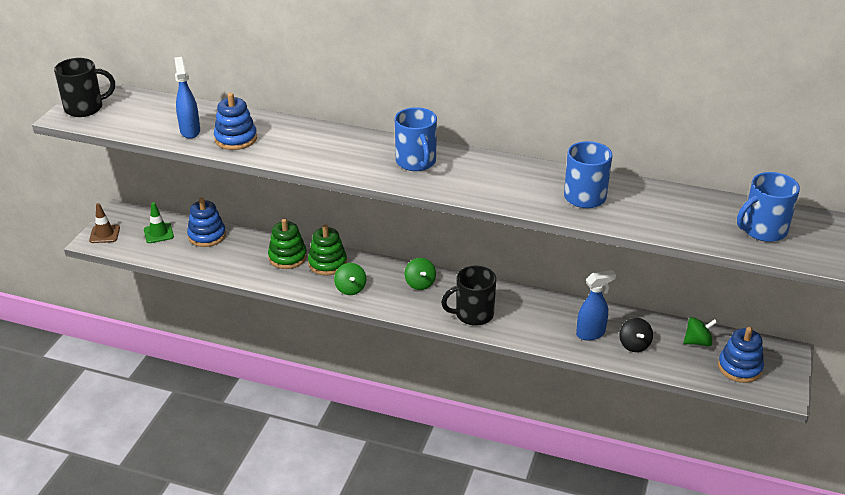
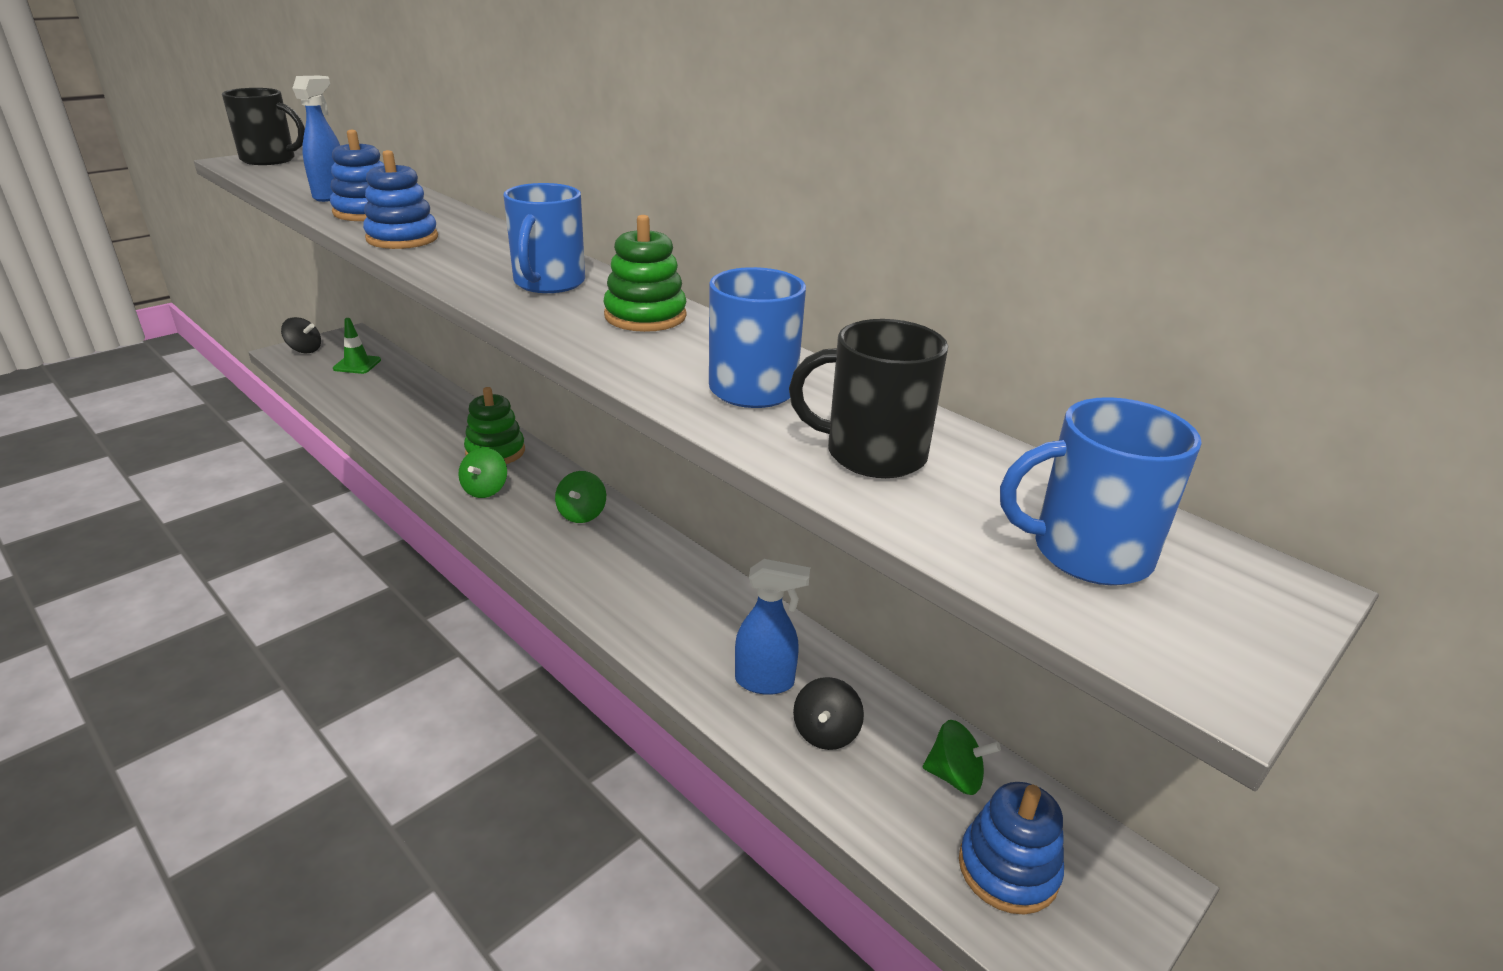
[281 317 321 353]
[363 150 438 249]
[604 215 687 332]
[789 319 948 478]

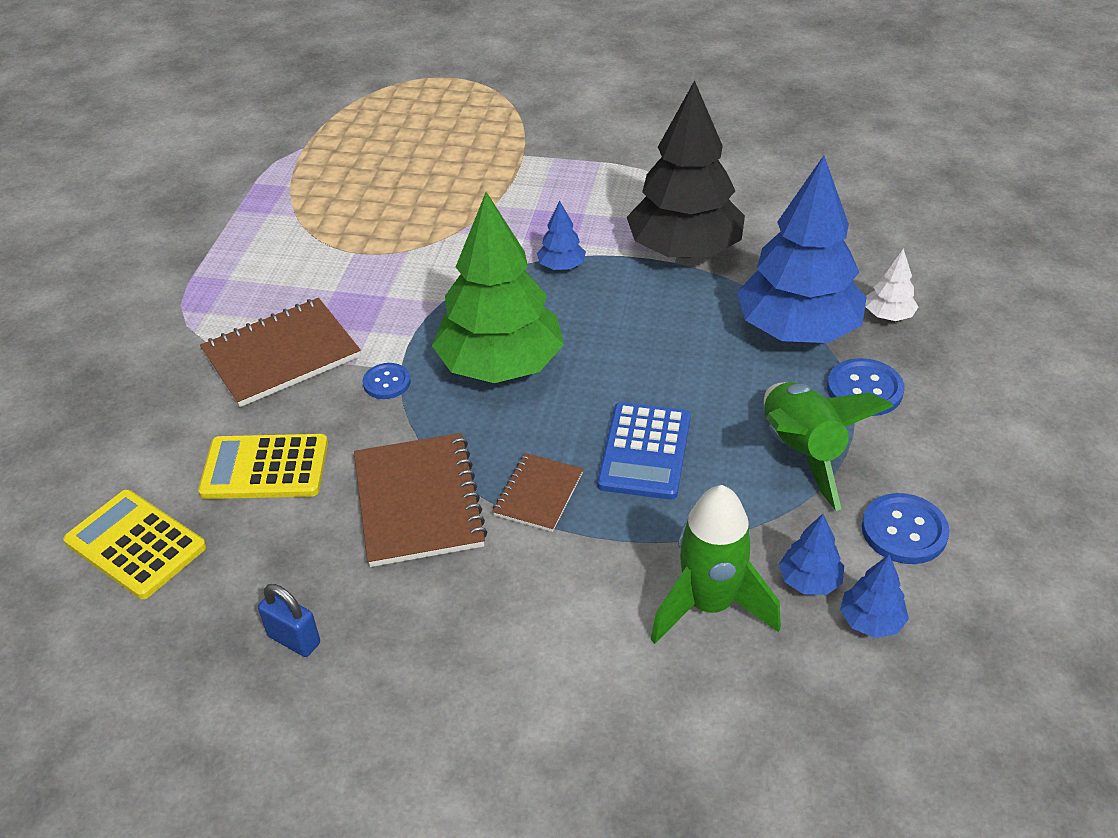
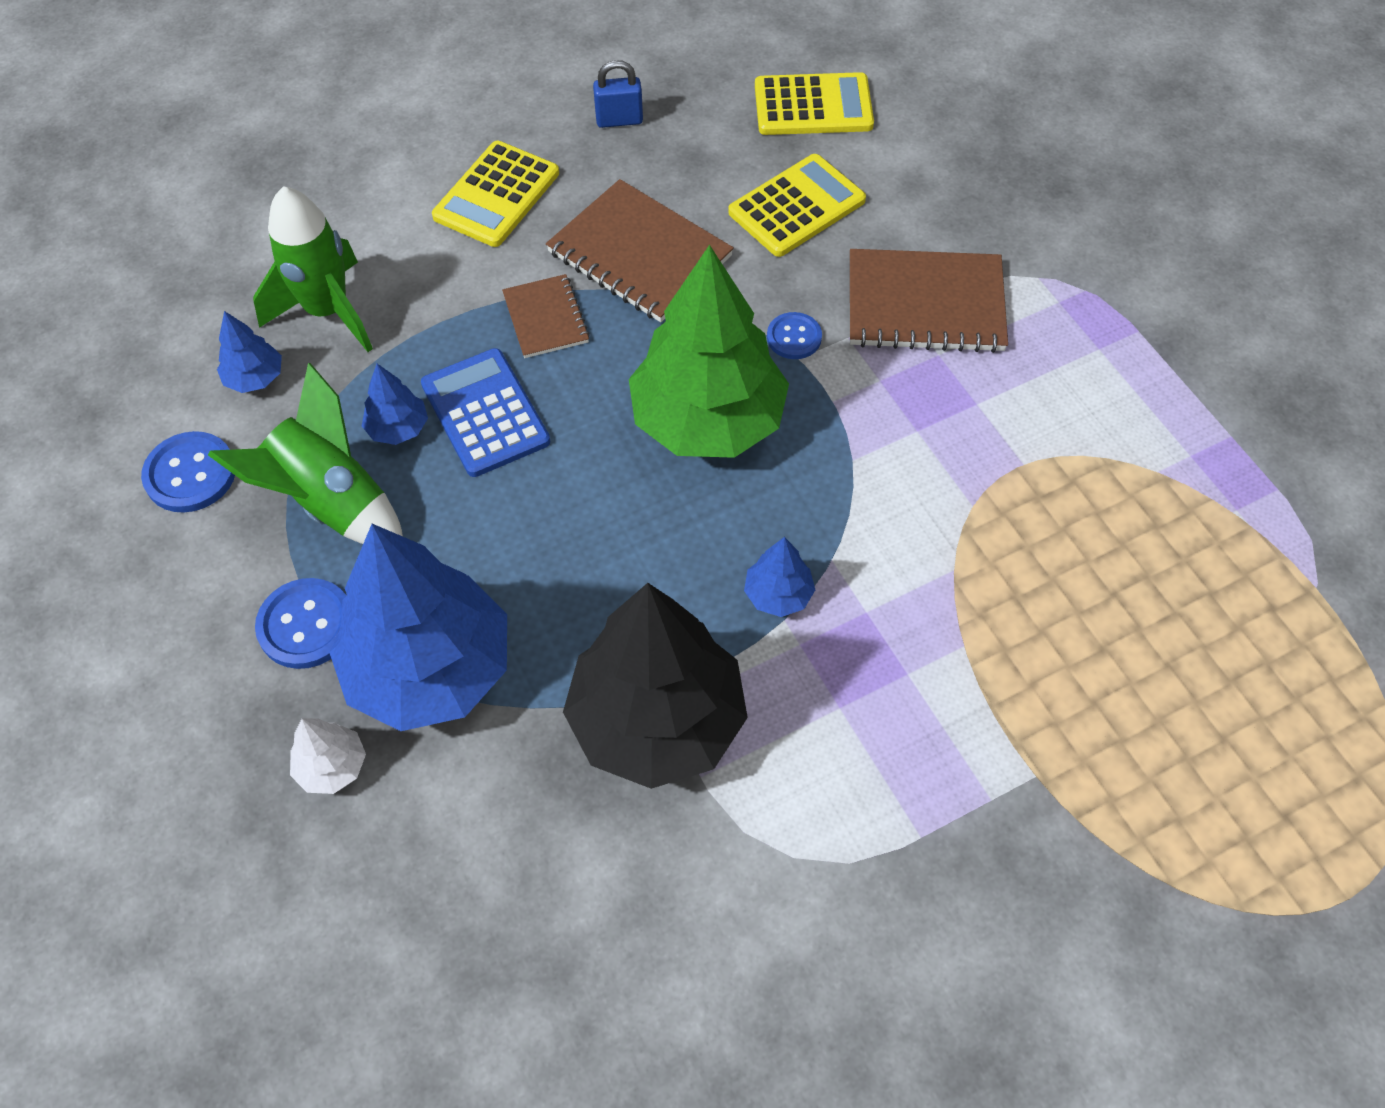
[850 249 1008 353]
[362 364 428 445]
[432 141 559 247]

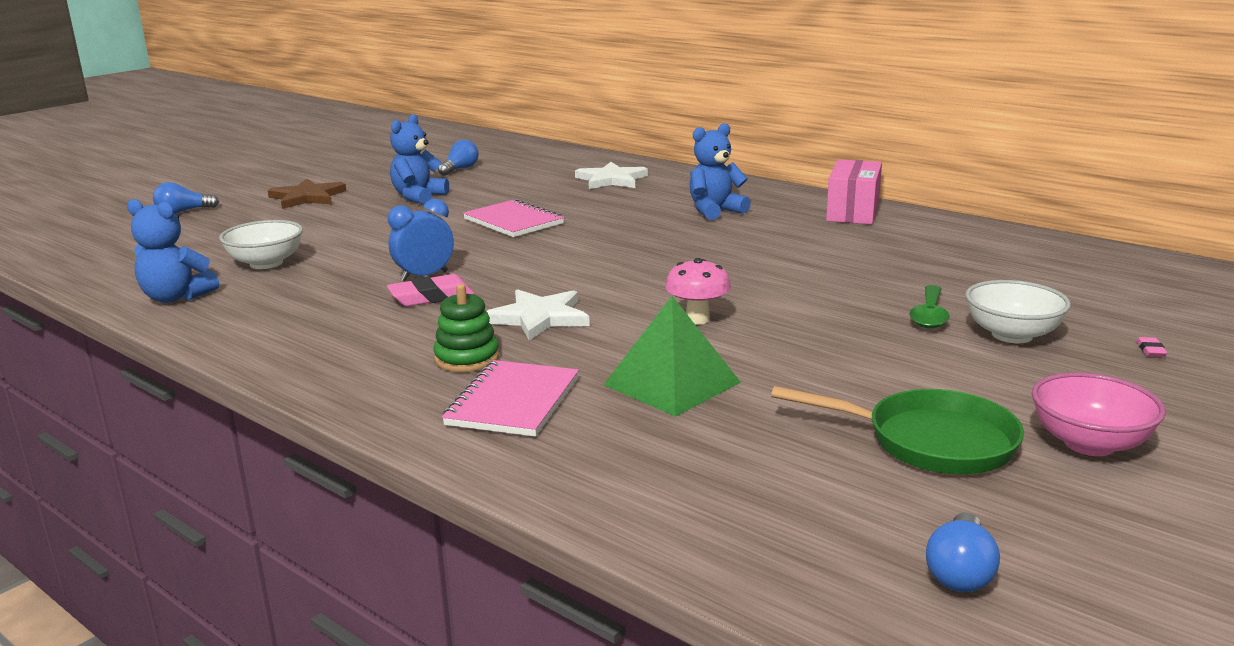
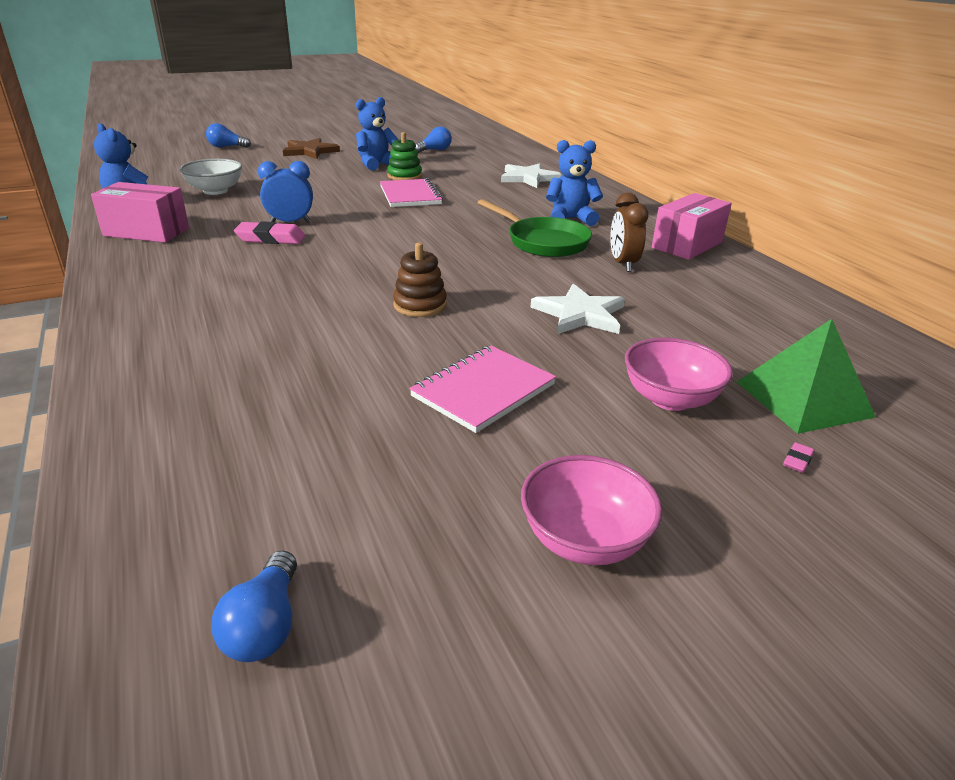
[387 132 422 180]
[409 346 556 433]
[530 283 625 334]
[737 319 876 434]
[393 243 447 317]
[478 199 592 257]
[909 285 950 329] (first image)
[211 551 297 662]
[625 338 733 411]
[91 182 189 243]
[610 193 649 272]

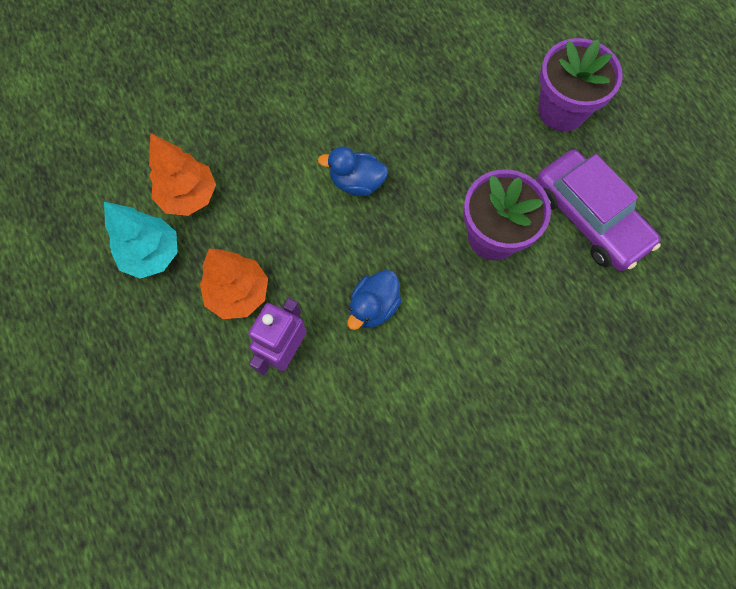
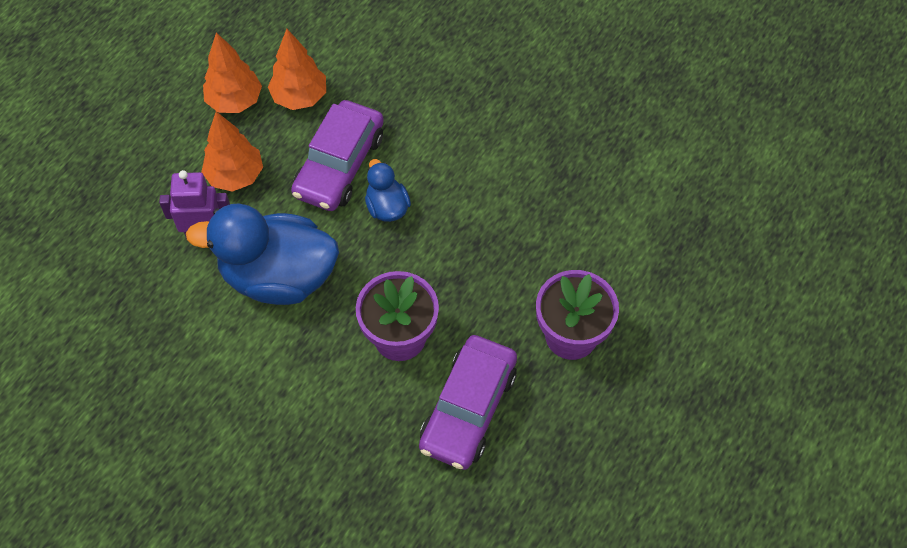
[203 33 262 113]
[186 204 339 305]
[291 100 384 211]

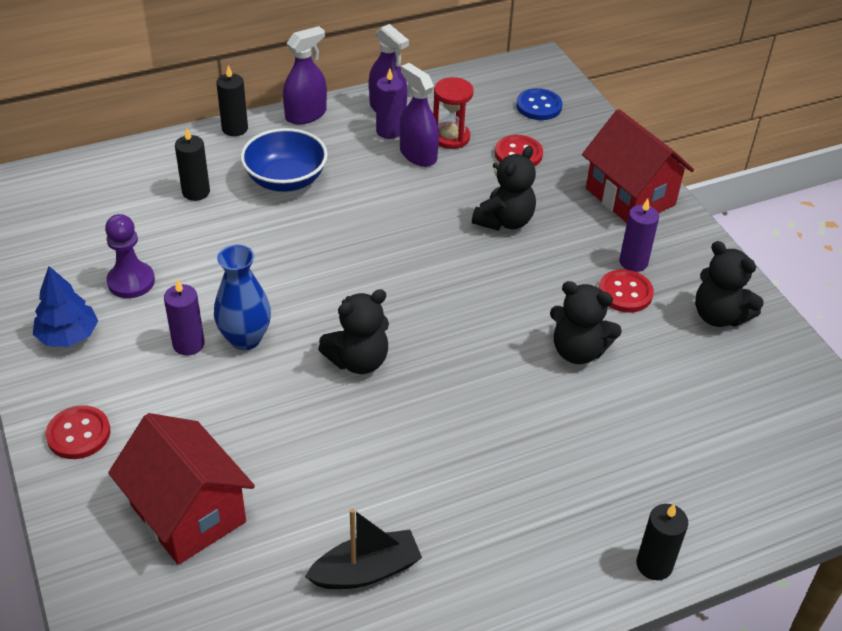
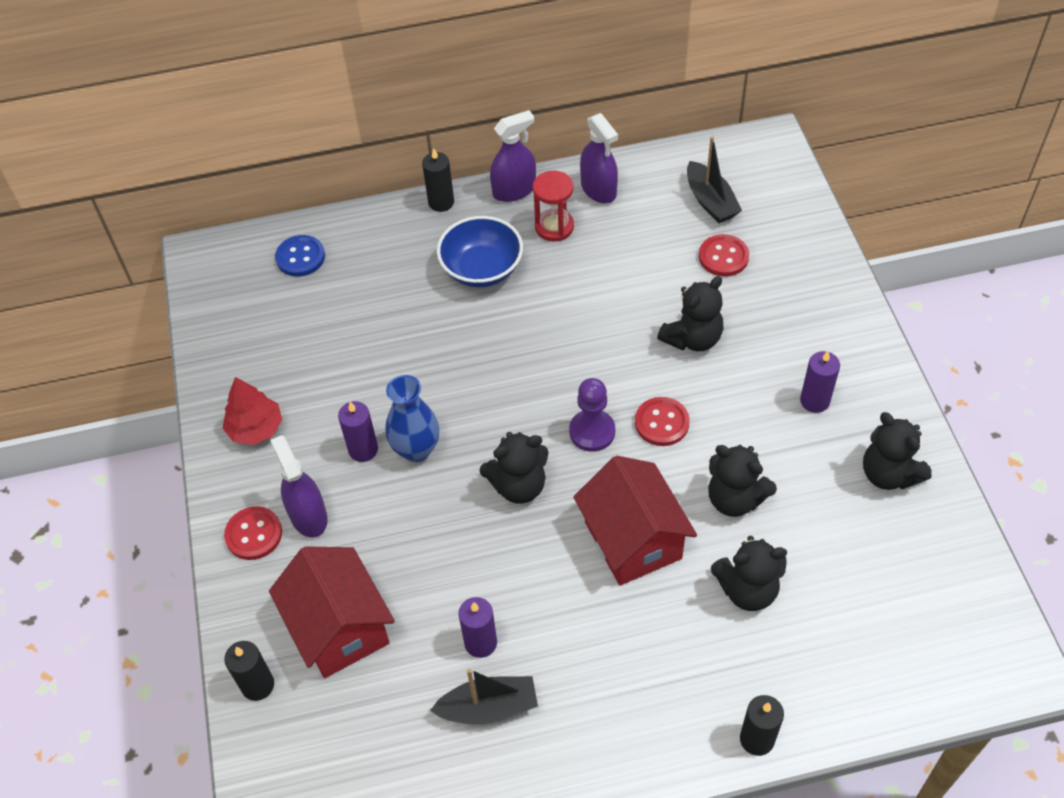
[223 377 282 445]
[569 378 615 452]
[224 641 274 701]
[458 597 497 658]
[270 435 328 537]
[533 171 574 241]
[275 235 325 277]
[573 456 697 586]
[635 397 690 446]
[687 136 742 223]
[711 536 787 611]

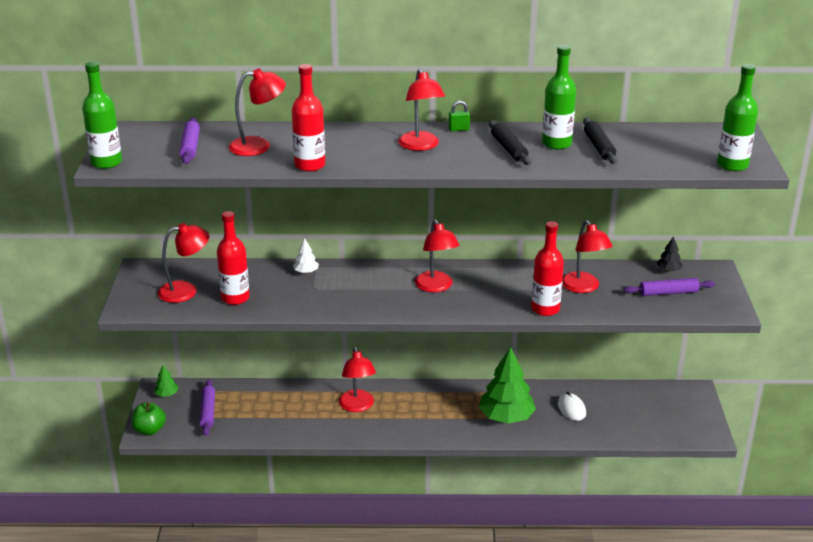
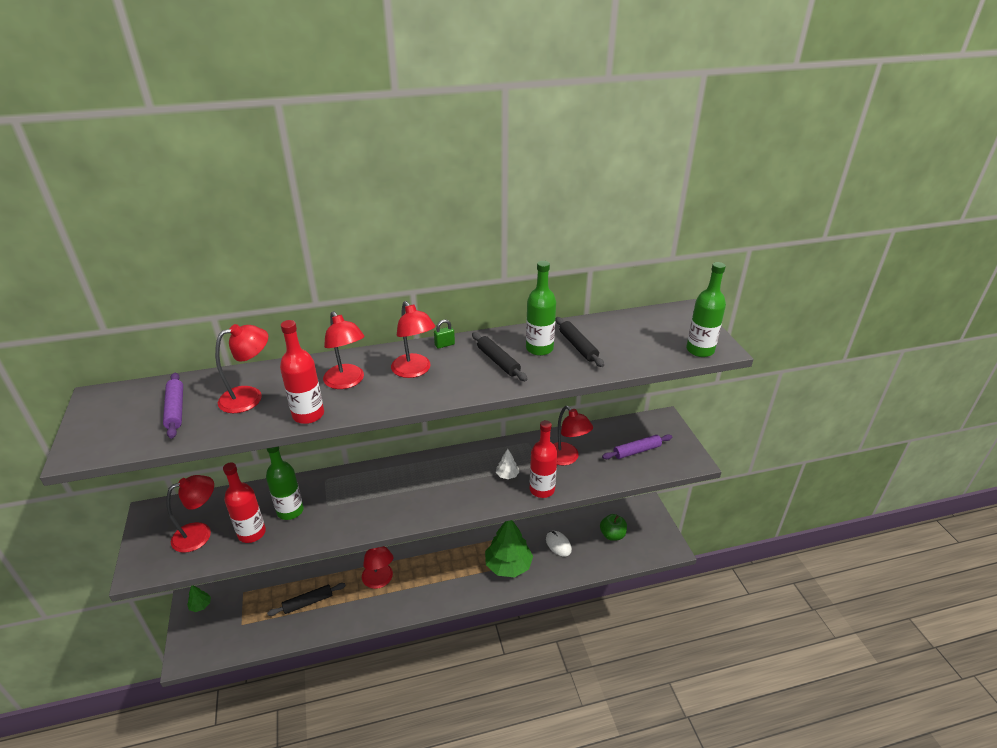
[266 447 304 520]
[600 514 627 541]
[200 379 215 436] (first image)
[496 449 519 479]
[323 311 364 389]
[657 236 683 272] (first image)
[267 583 346 616]

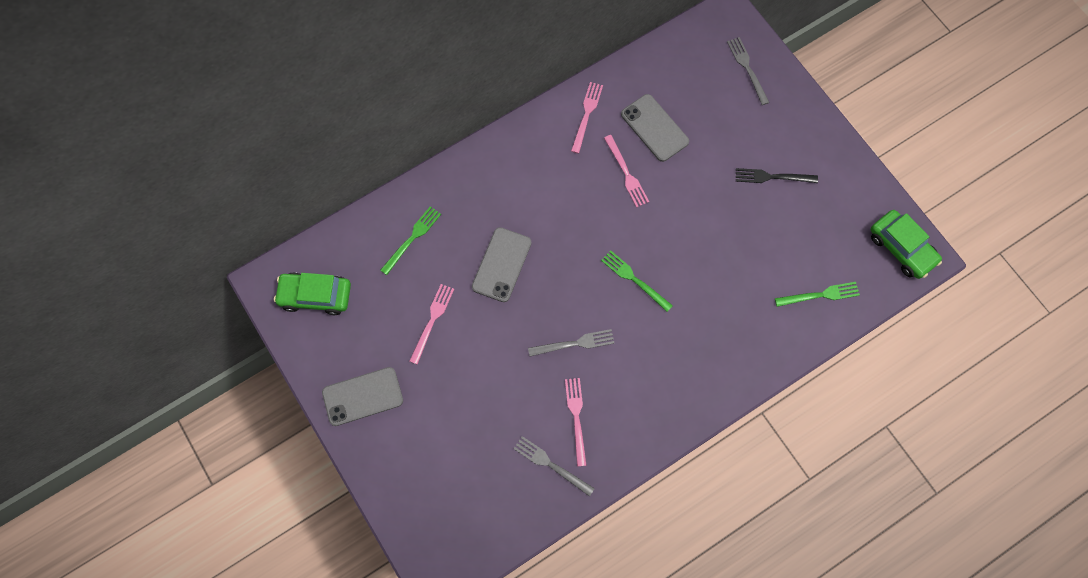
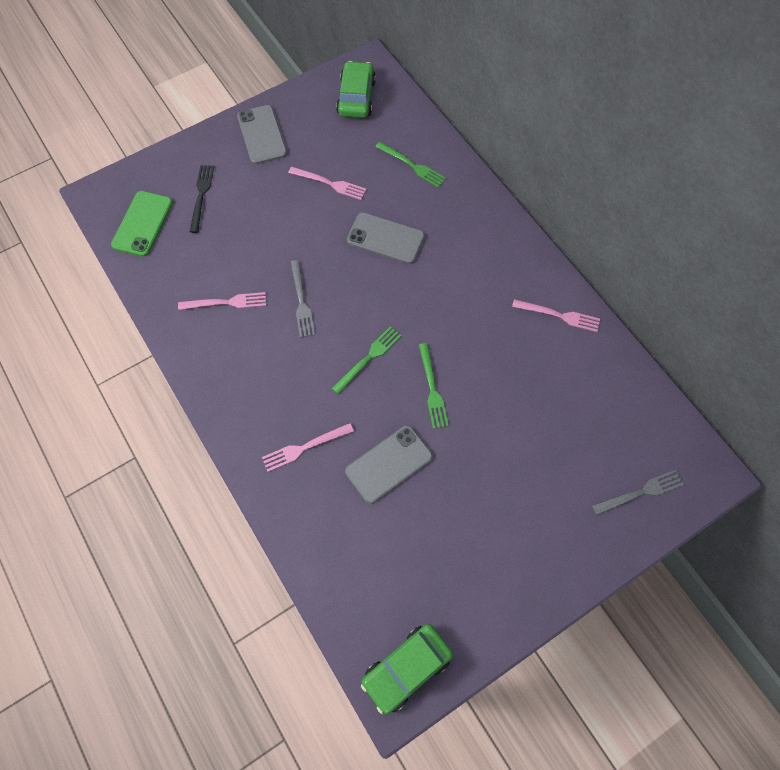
[513 436 595 497] (first image)
[262 423 354 472]
[345 425 433 503]
[190 165 214 233]
[419 343 449 429]
[111 191 173 257]

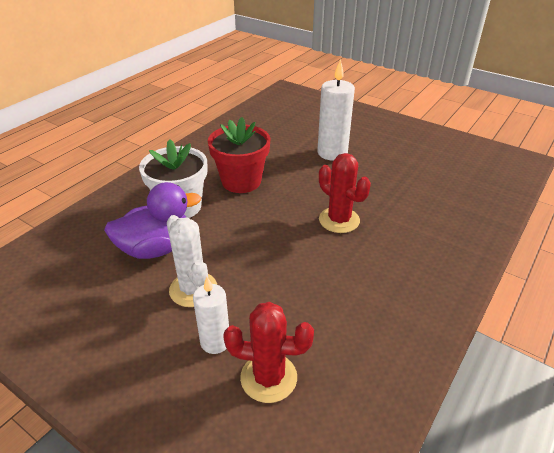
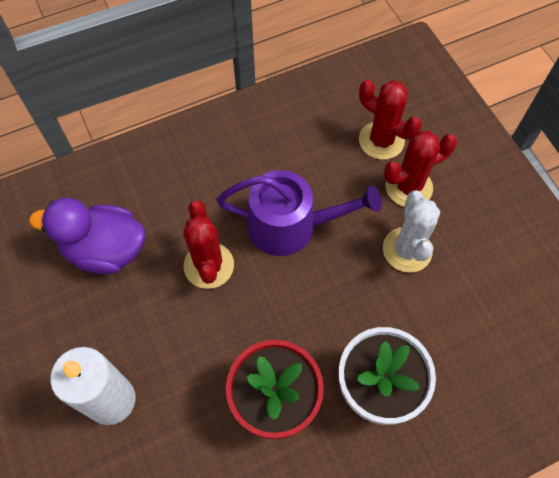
[29 198 145 274]
[384 131 457 207]
[216 170 382 256]

